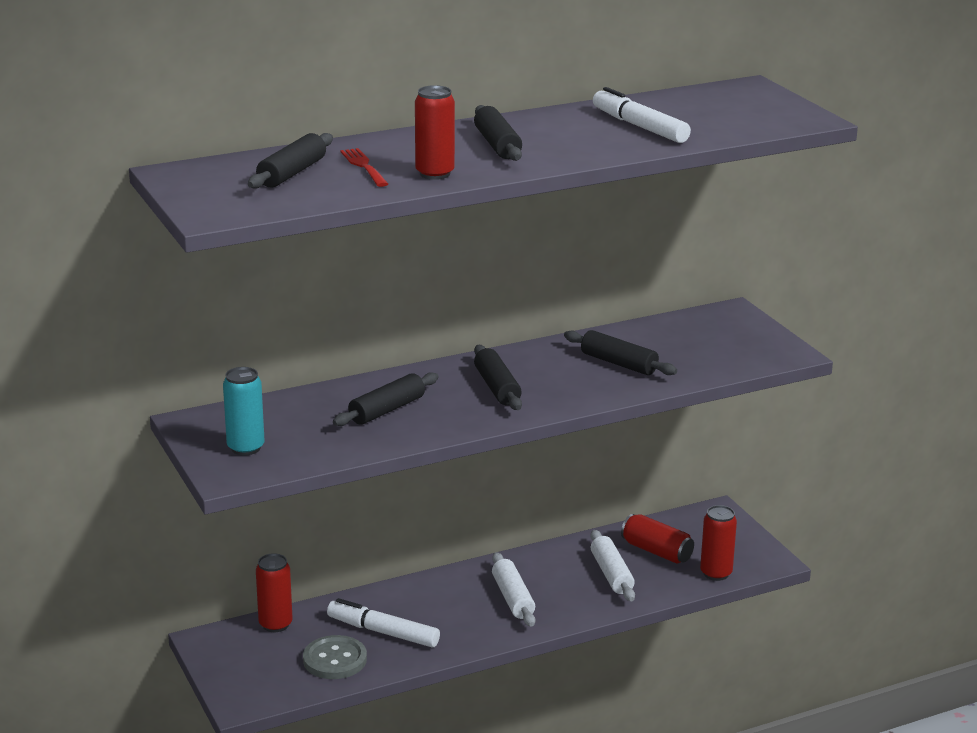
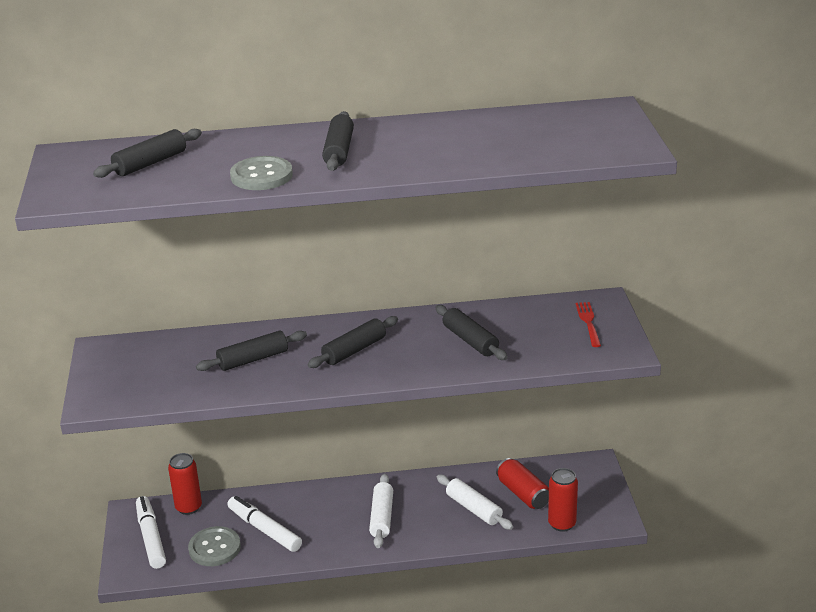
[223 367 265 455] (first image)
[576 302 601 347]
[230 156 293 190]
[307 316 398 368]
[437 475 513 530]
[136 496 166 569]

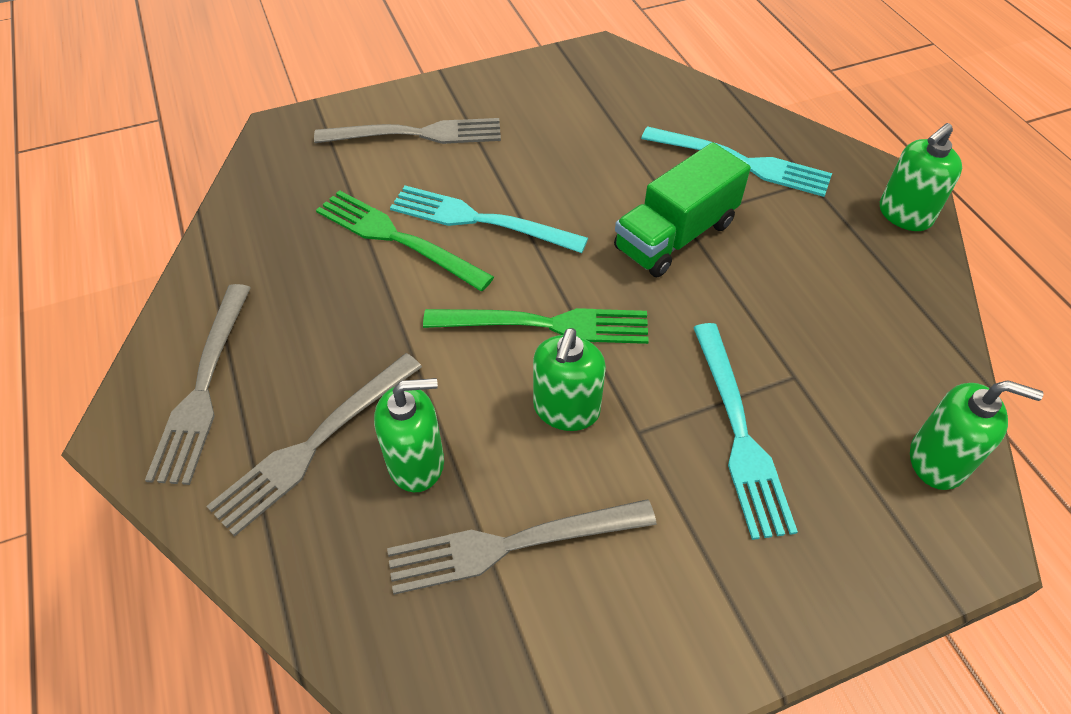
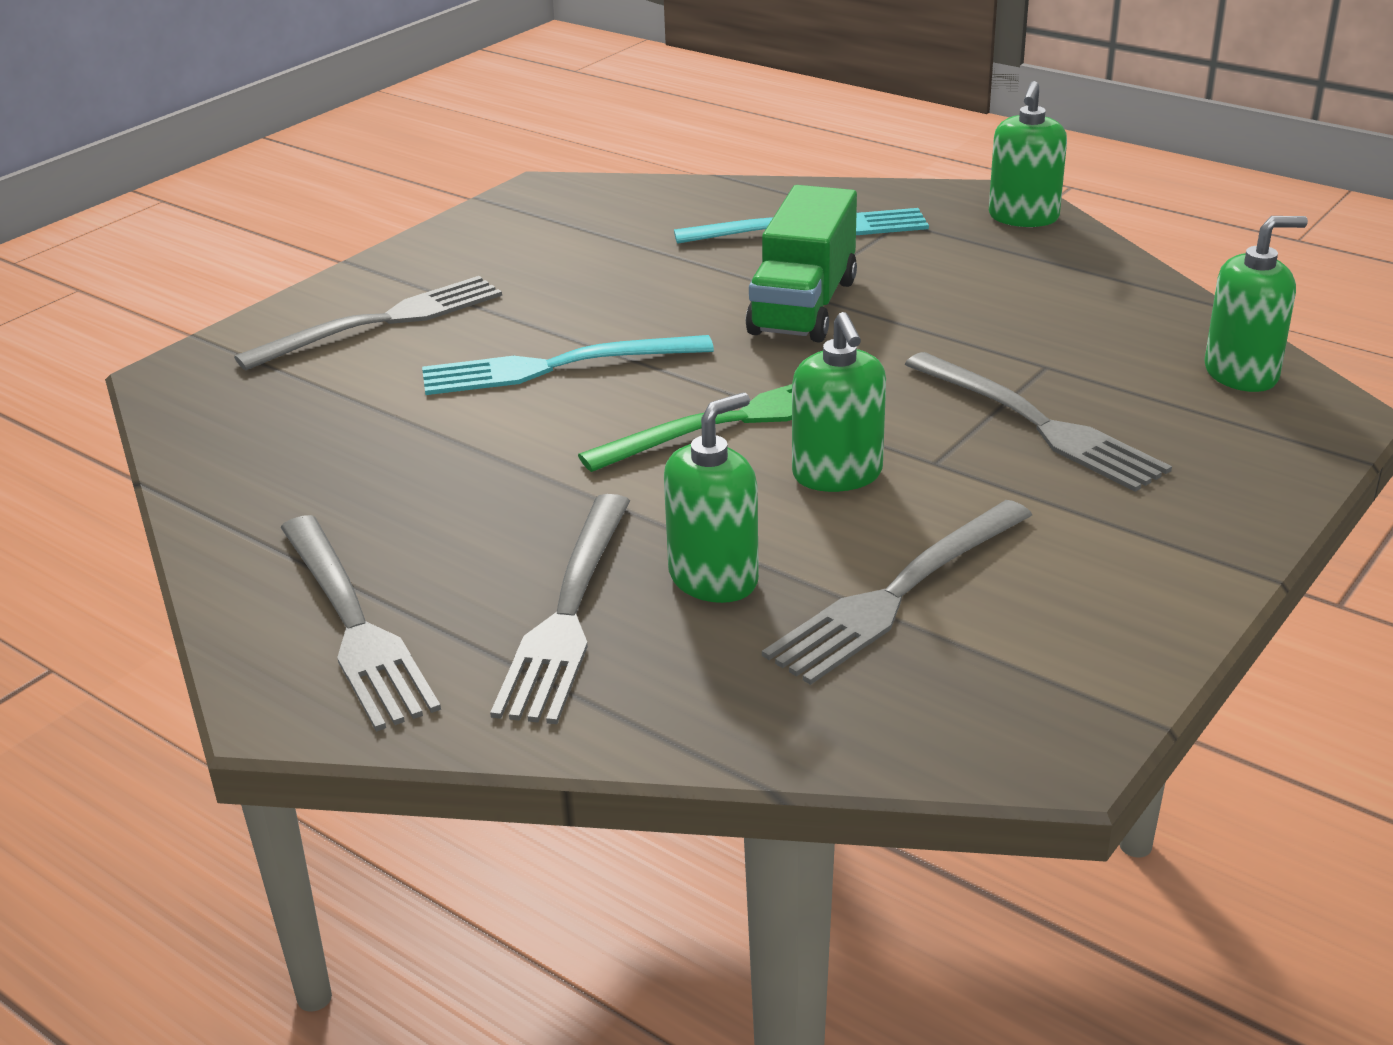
[316 190 494 291] (first image)
[905 352 1172 492]

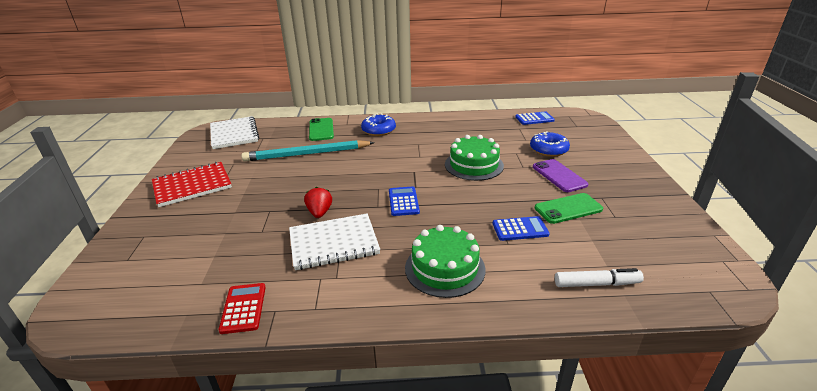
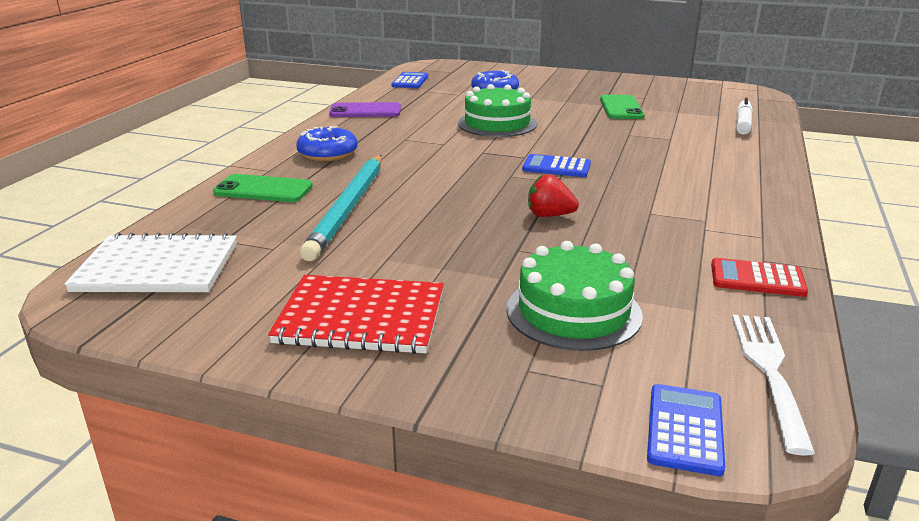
[268 275 444 354]
[289 213 380 270] (first image)
[506 241 643 351]
[647 384 725 476]
[329 102 401 117]
[732 315 815 456]

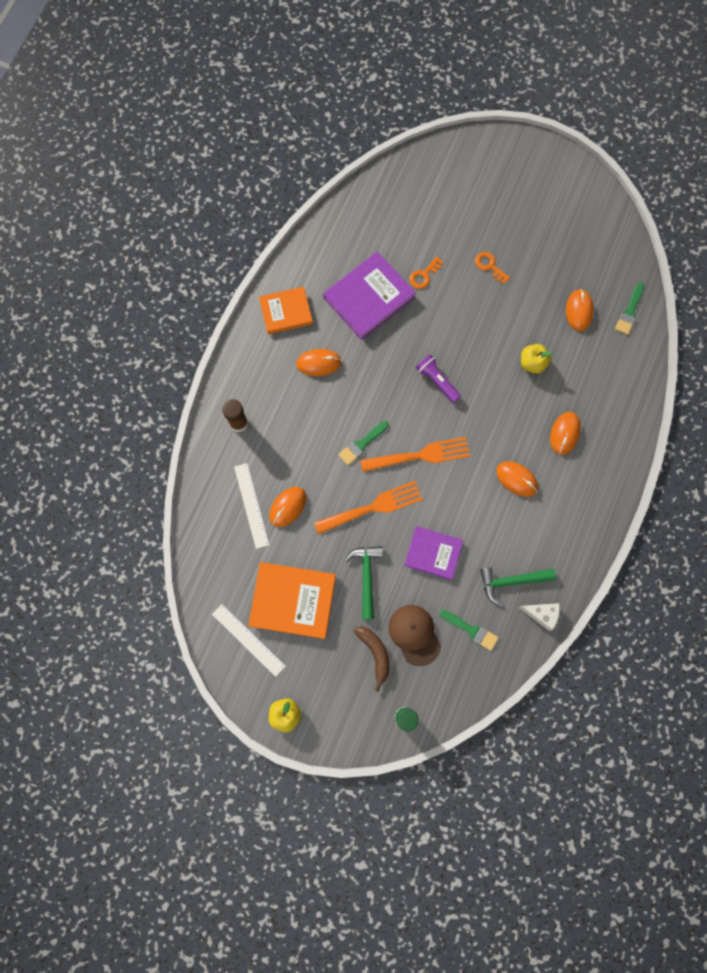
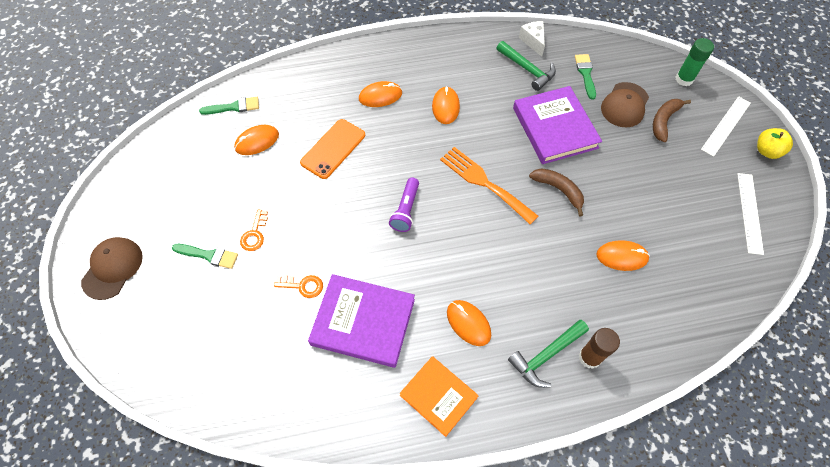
[701 96 751 157]
[248 562 336 639] (first image)
[529 168 584 216]
[172 244 238 269]
[508 320 589 388]
[513 86 602 164]
[300 119 365 179]
[81 237 143 300]

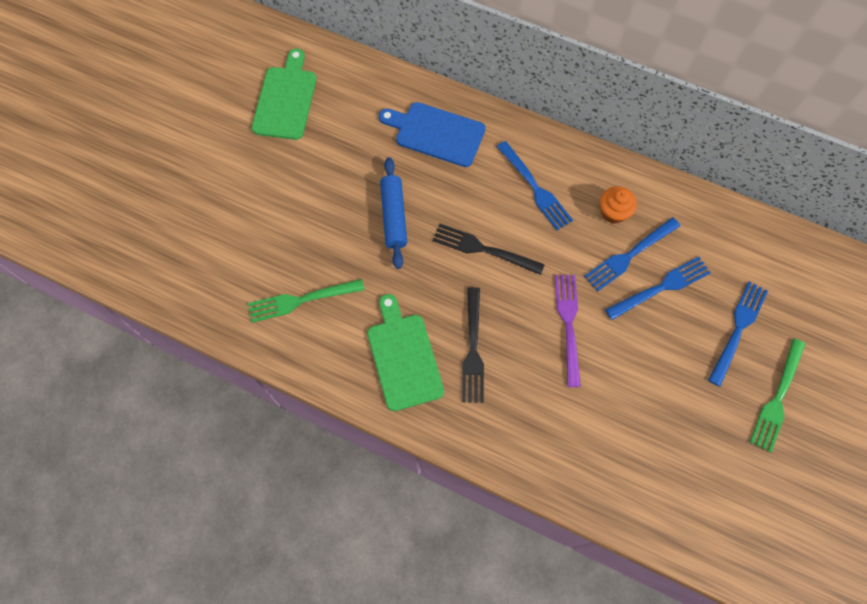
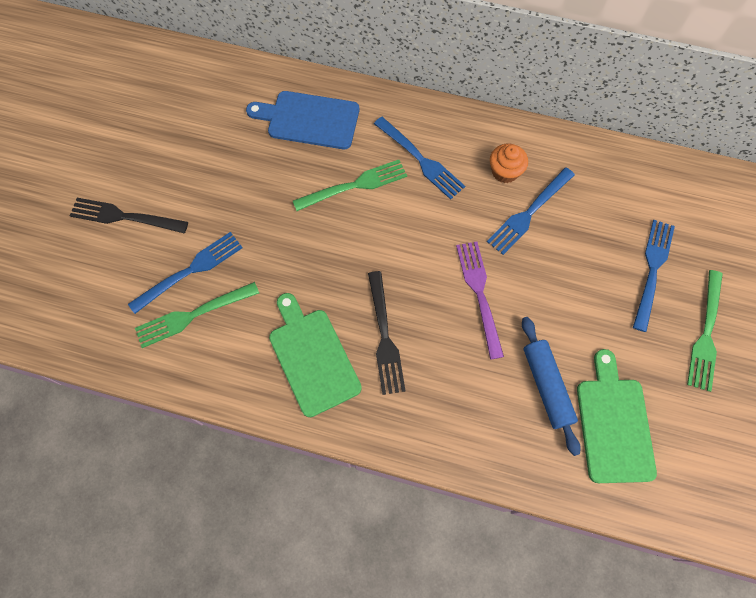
[577 349 657 483]
[522 317 581 456]
[70 198 188 233]
[128 232 243 314]
[293 160 407 211]

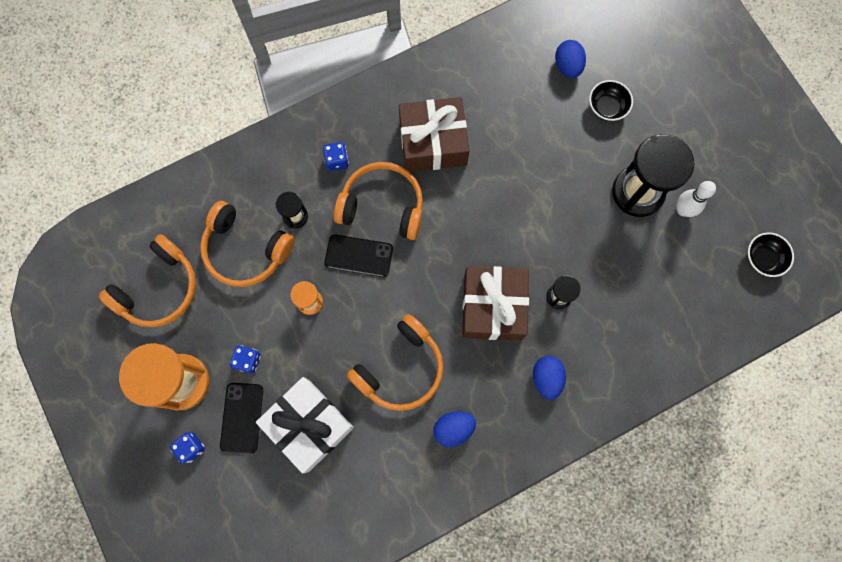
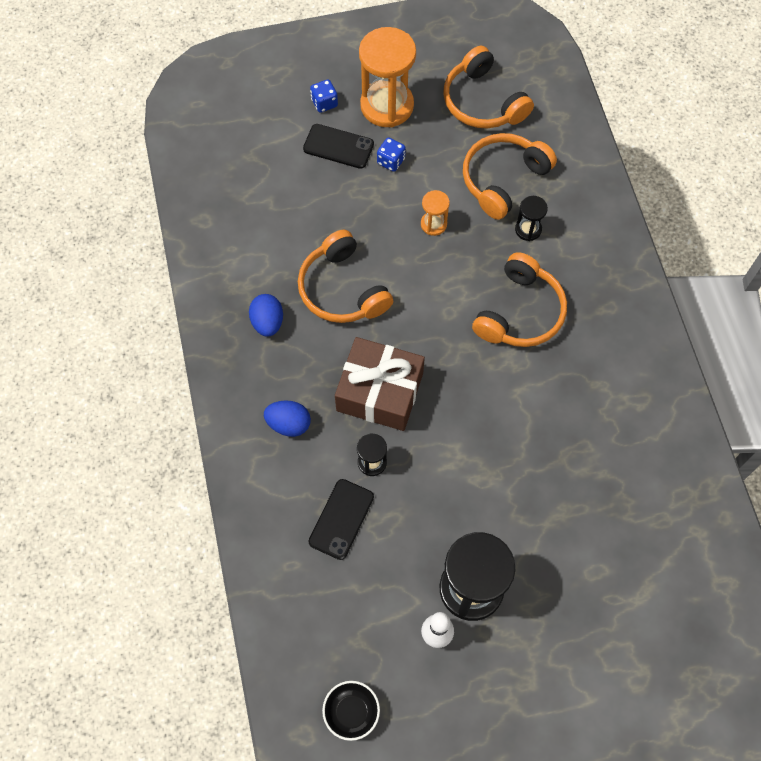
[256 377 354 474] (first image)
[323 142 349 171] (first image)
[309 479 374 560]
[399 97 469 172] (first image)
[555 40 586 78] (first image)
[589 80 633 121] (first image)

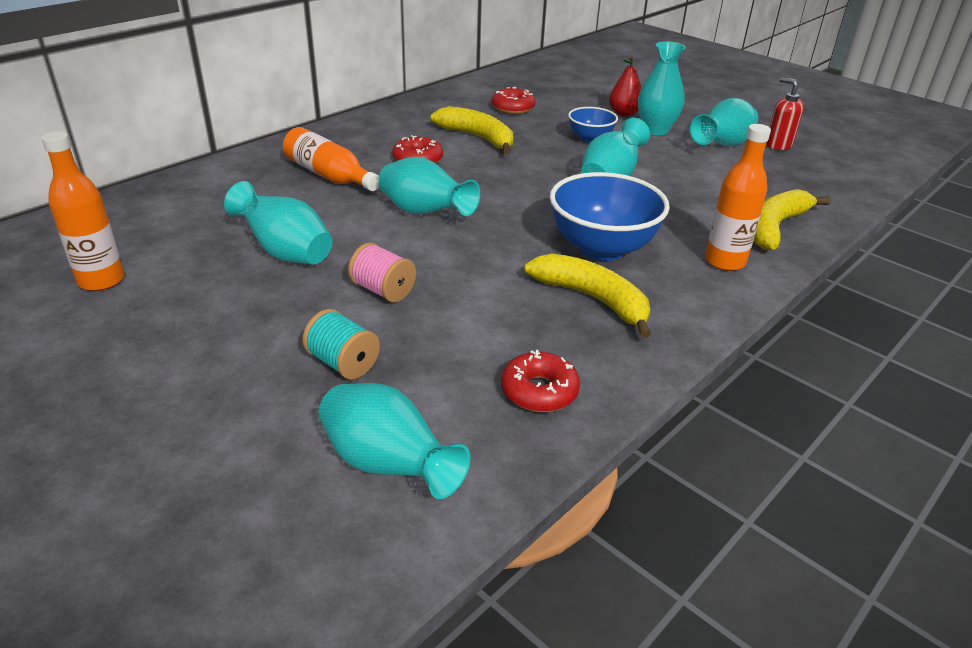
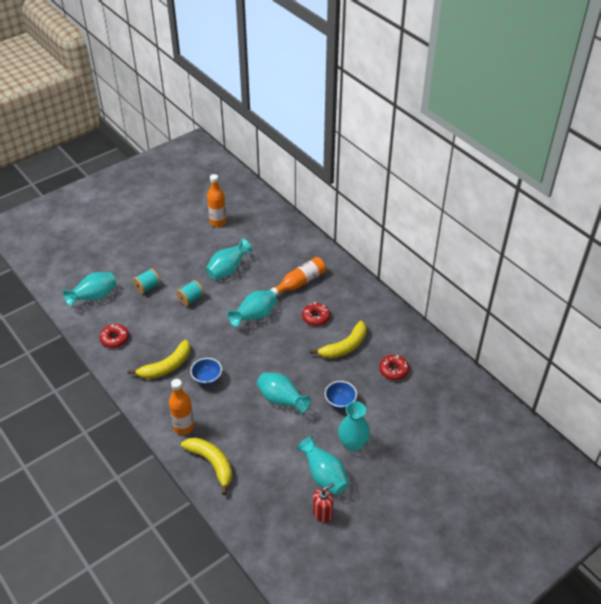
[176 280 204 306]
[190 358 222 386]
[609 56 641 117] (first image)

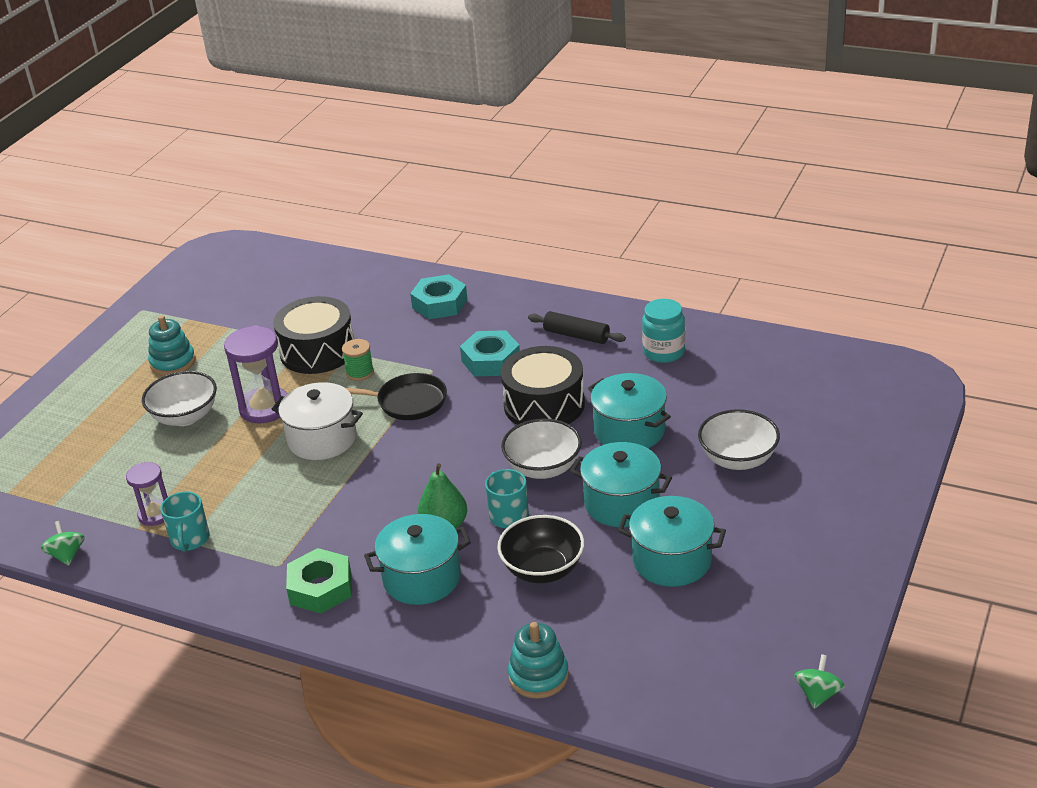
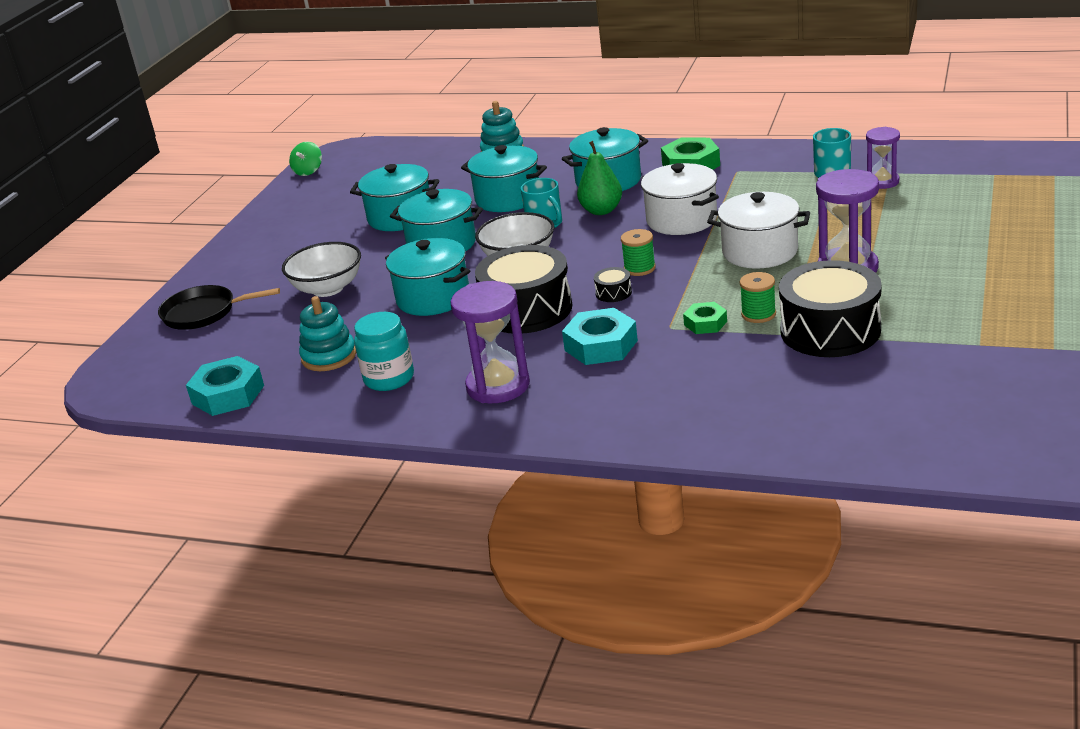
[40 521 85 566] (first image)
[142 371 217 426] (first image)
[299 296 356 371]
[158 285 280 330]
[186 356 264 416]
[461 145 547 212]
[450 281 530 403]
[594 267 632 302]
[621 229 656 276]
[641 163 719 235]
[683 302 727 334]

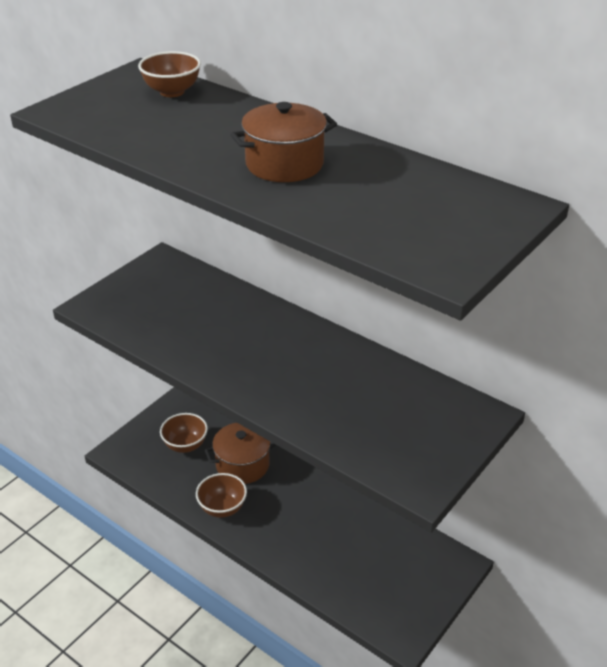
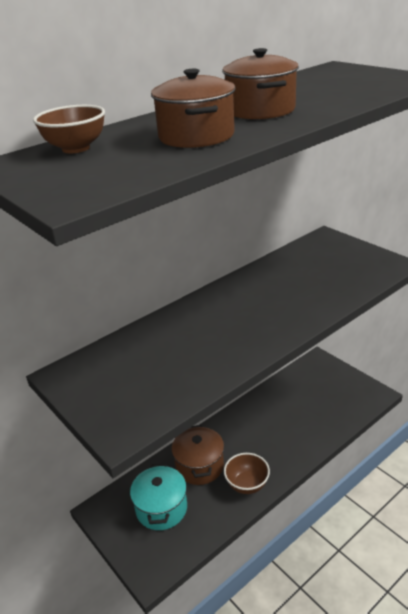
[130 463 187 530]
[151 69 235 148]

